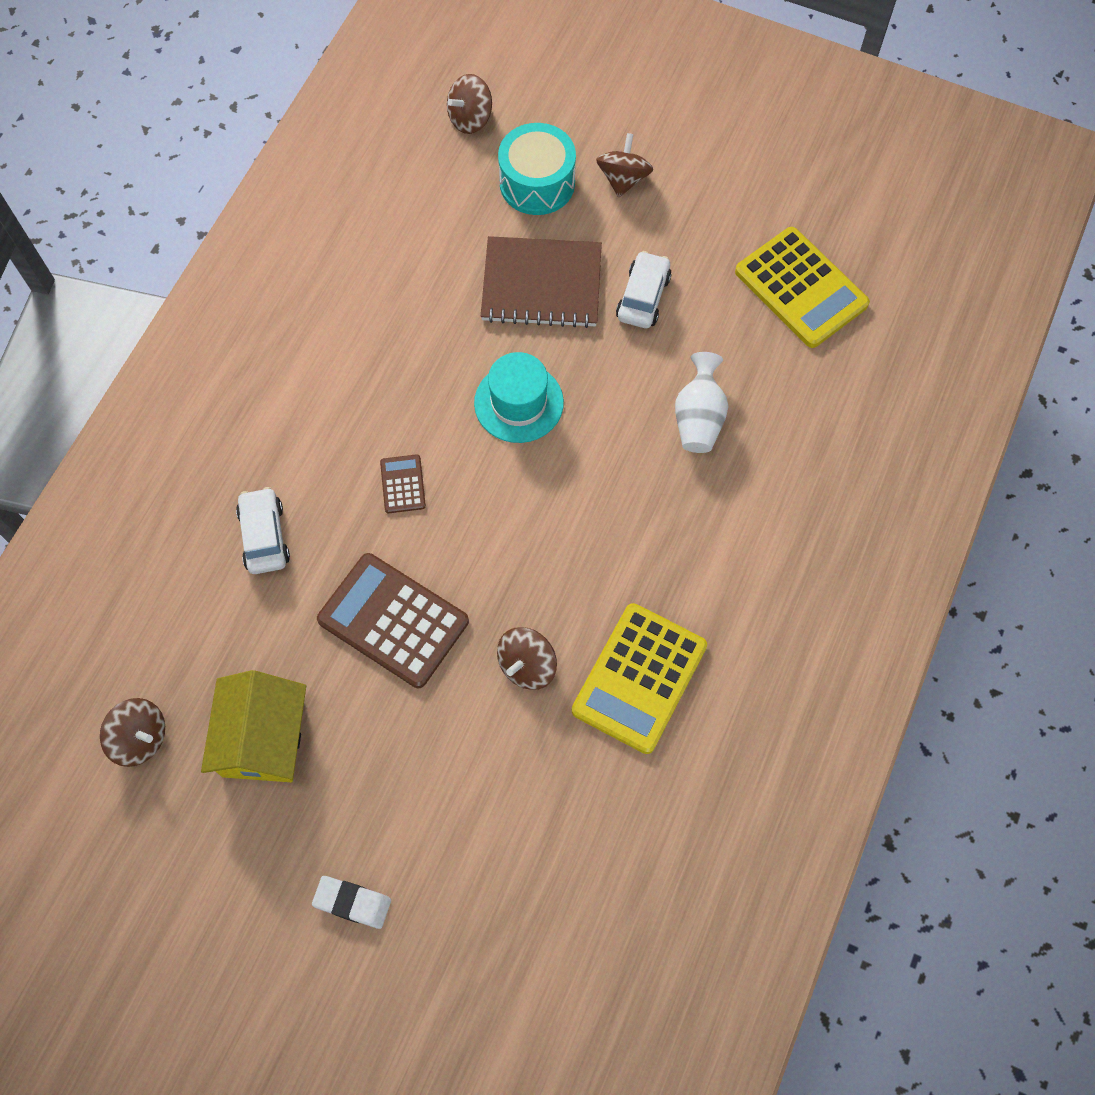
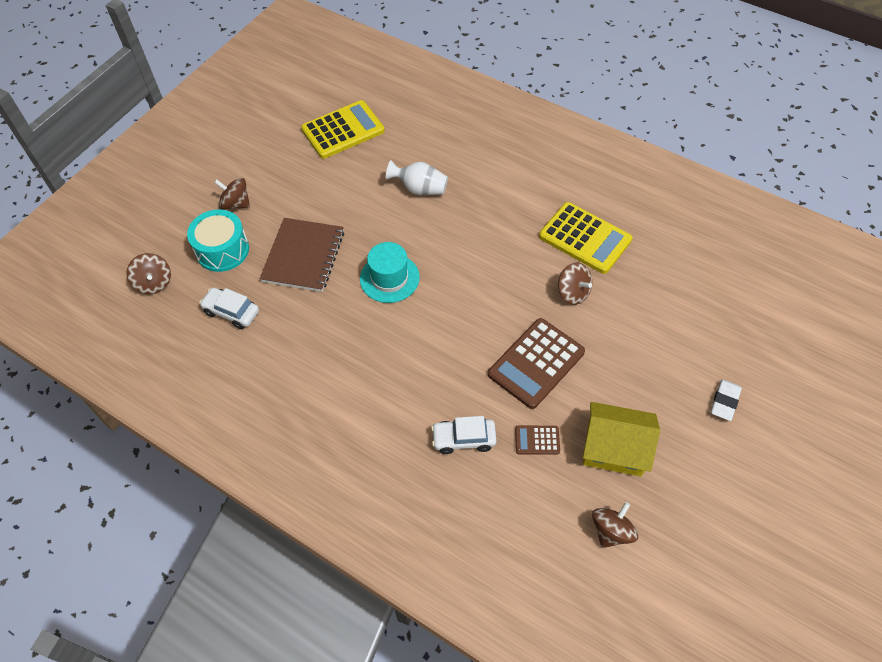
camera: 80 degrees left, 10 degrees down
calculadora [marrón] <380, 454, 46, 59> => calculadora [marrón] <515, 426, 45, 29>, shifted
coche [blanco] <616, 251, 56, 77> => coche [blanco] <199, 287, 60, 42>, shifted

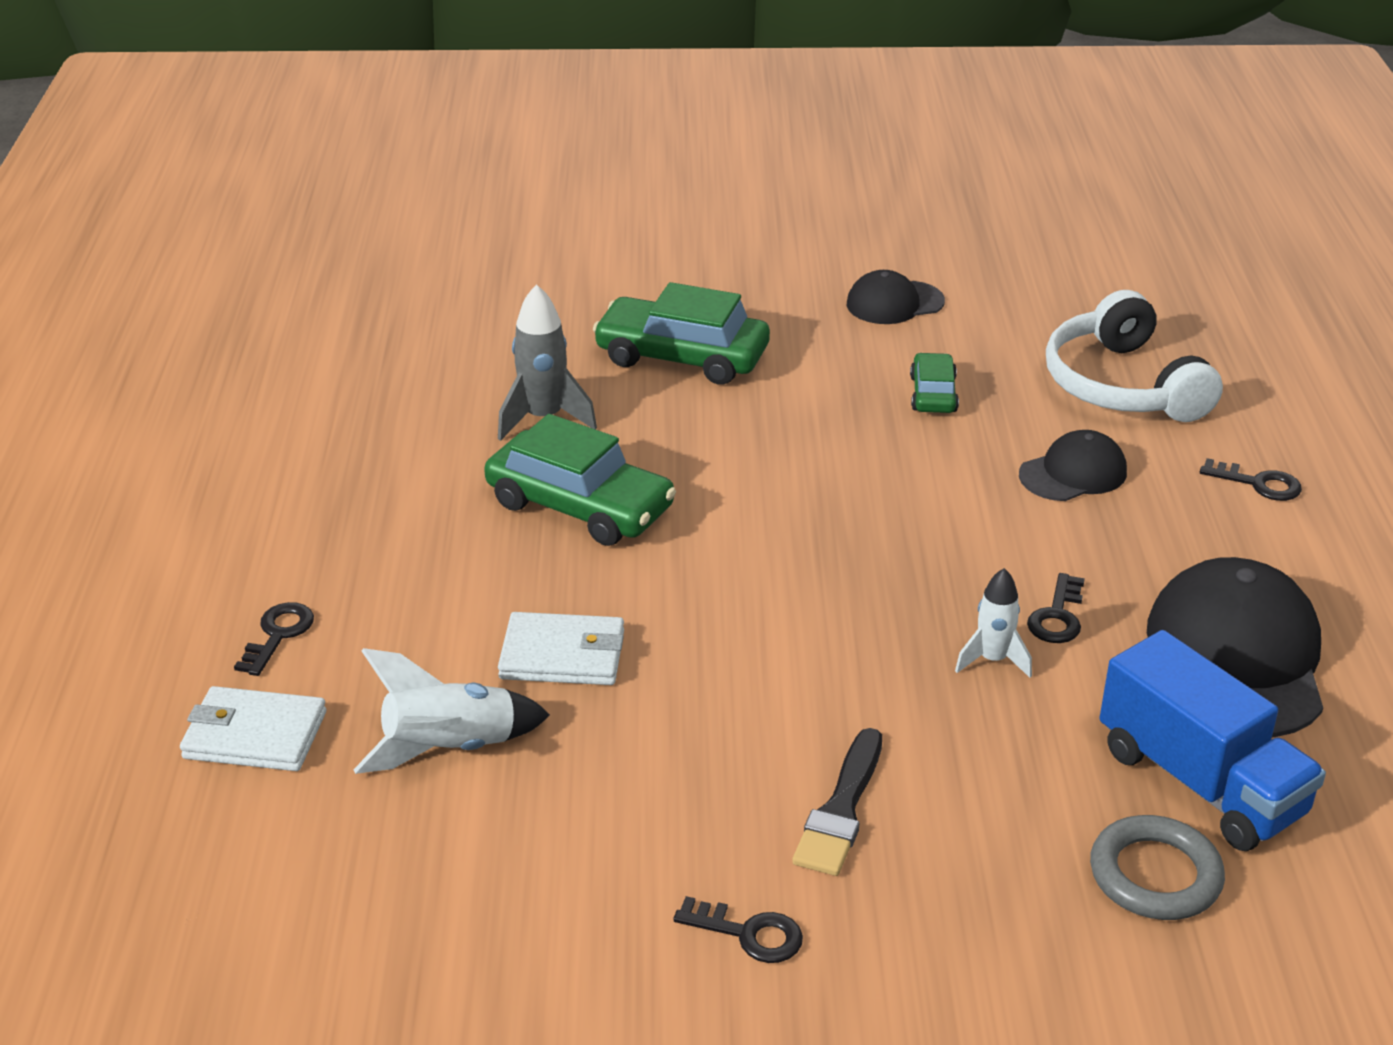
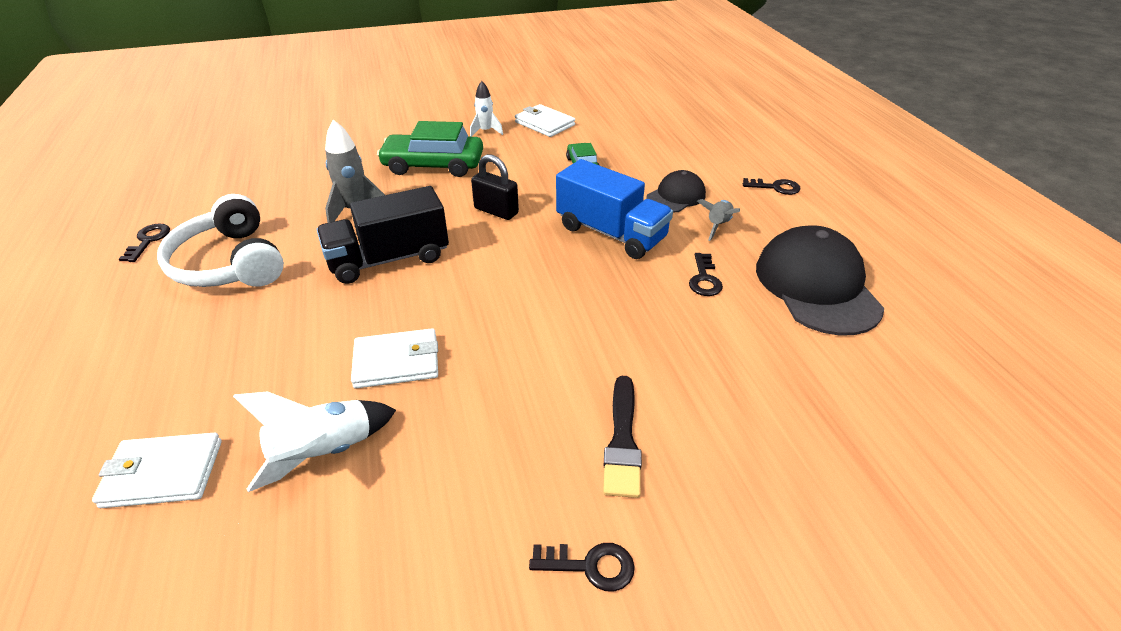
camera: 15 degrees left, 5 degrees up
anillo [gris] <1090, 815, 135, 105> => nothing
nothing => candado [negro] <471, 154, 48, 66>
nothing => cohete [gris] <697, 199, 43, 42>
llave [negro] <234, 602, 80, 74> => llave [negro] <119, 224, 51, 38>, shifted
cohete [blanco] <955, 568, 77, 110> => cohete [blanco] <470, 81, 33, 56>, shifted
auriculares [blanco] <1046, 290, 177, 132> => auriculares [blanco] <157, 194, 127, 93>, shifted
camión [azul] <1100, 630, 226, 221> => camión [azul] <556, 159, 117, 100>, shifted
coche [verde] <484, 414, 192, 132> => camión [negro] <317, 186, 132, 98>
gorra [negro] <847, 270, 98, 54> => cartera [blanco] <515, 104, 60, 33>

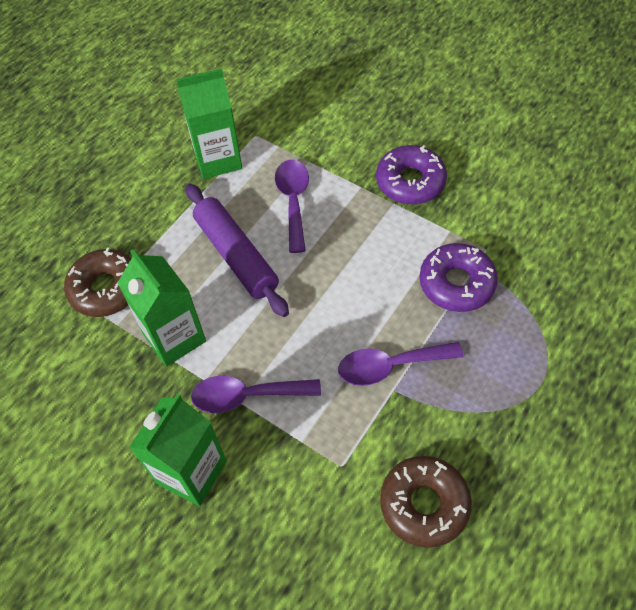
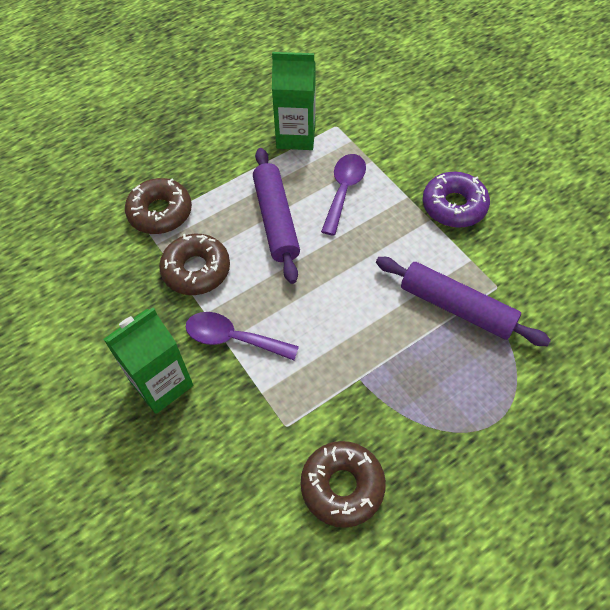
camera: 20 degrees right, 0 degrees up
cuchara [morado] <338, 342, 126, 44> => nothing
cartón de leche [verde] <117, 249, 89, 118> => rosquilla [marrón] <159, 234, 71, 61>
rosquilla [morado] <420, 243, 78, 69> => rodillo [morado] <376, 257, 175, 89>

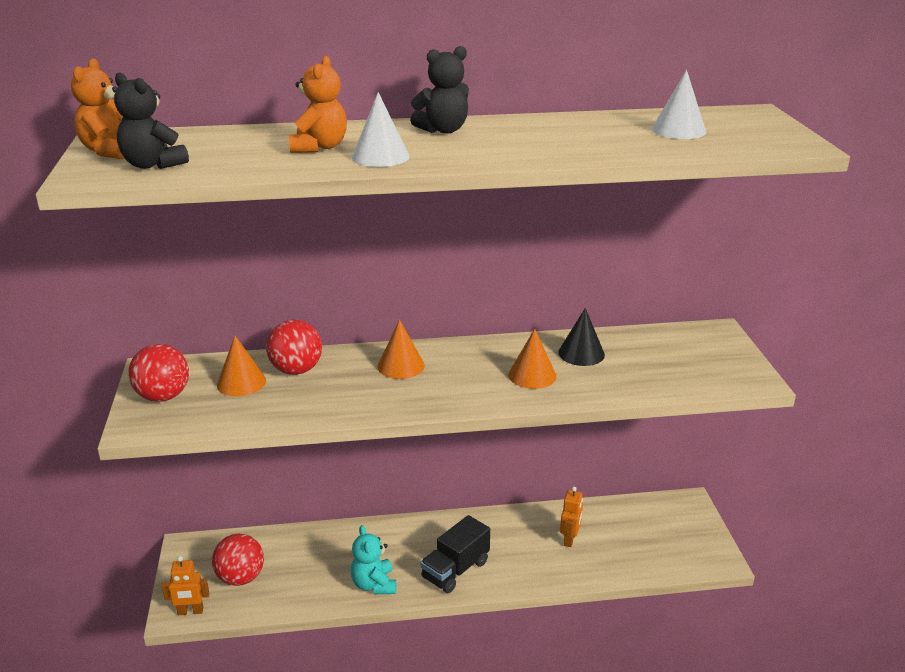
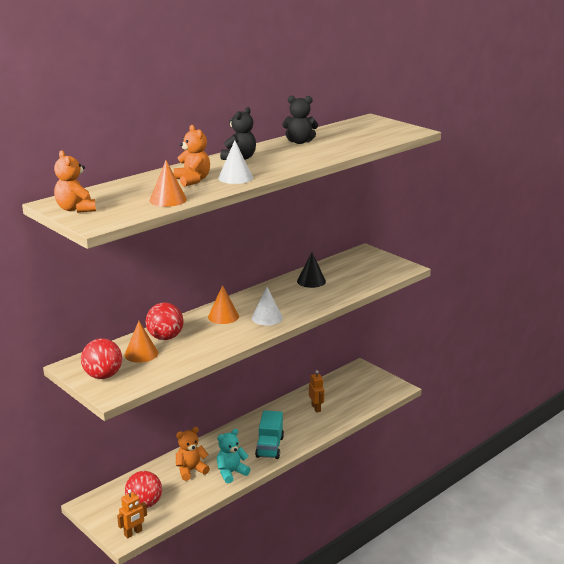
camera: 35 degrees left, 5 degrees down
nothing => osito [naranja] <176, 427, 34, 54>
osito [negro] <114, 72, 75, 97> => osito [negro] <282, 96, 36, 48>, shifted
cono [naranja] <508, 329, 48, 60> => cono [naranja] <150, 160, 37, 47>, shifted
cono [blanco] <652, 70, 54, 69> => cono [blanco] <252, 287, 31, 38>, shifted
camión [negro] <421, 515, 69, 78> => camión [turquesa] <255, 410, 29, 49>
osito [turquesa] <351, 525, 45, 69> => osito [turquesa] <217, 429, 34, 54>, 105 degrees clockwise

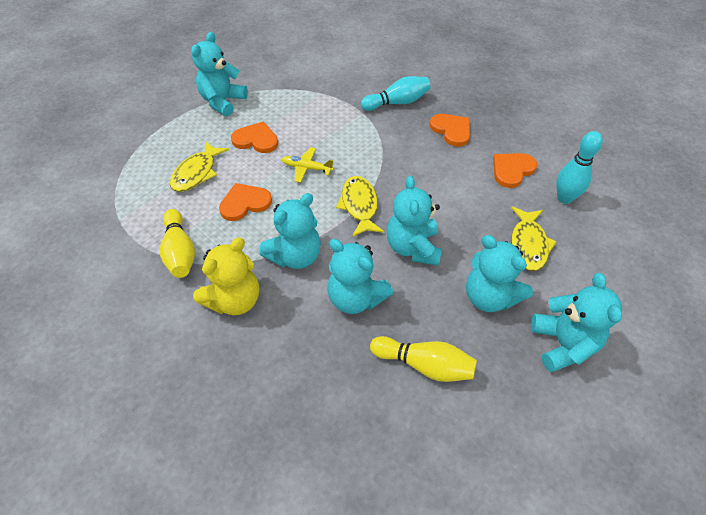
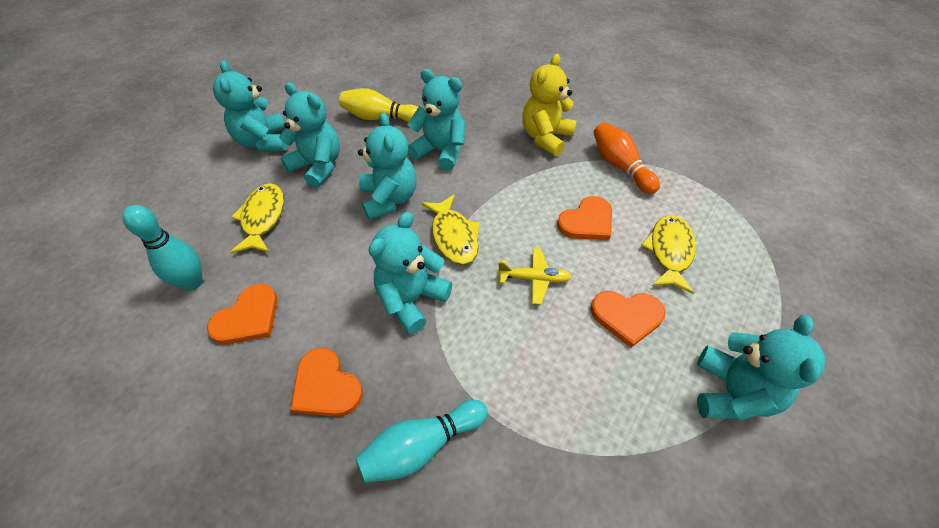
camera: 170 degrees right, 0 degrees up
osito [turquesa] <259, 193, 62, 76> => osito [turquesa] <369, 212, 83, 122>, shifted
bolo [amarillo] <160, 209, 35, 69> => bolo [naranja] <593, 122, 67, 72>

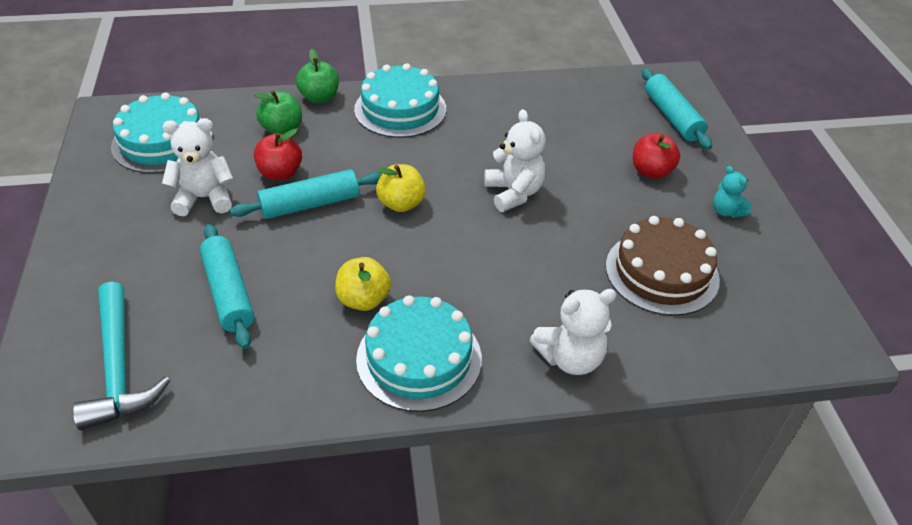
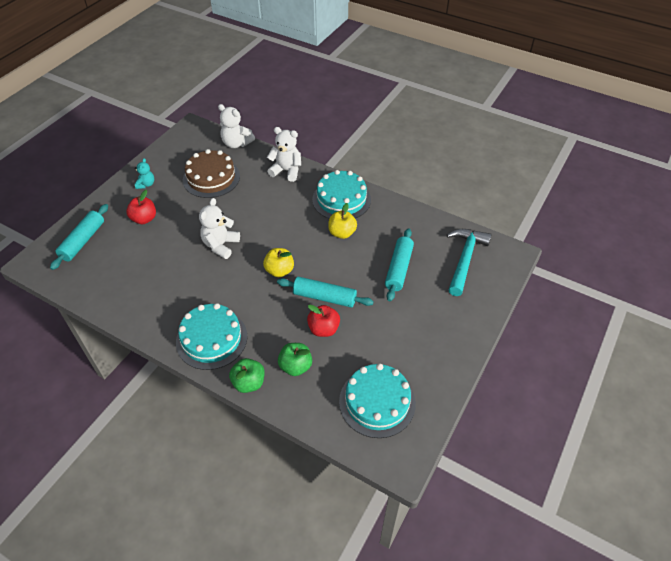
camera: 140 degrees left, 5 degrees up
osito [blanco] <162, 118, 71, 98> => osito [blanco] <218, 104, 37, 44>, shifted

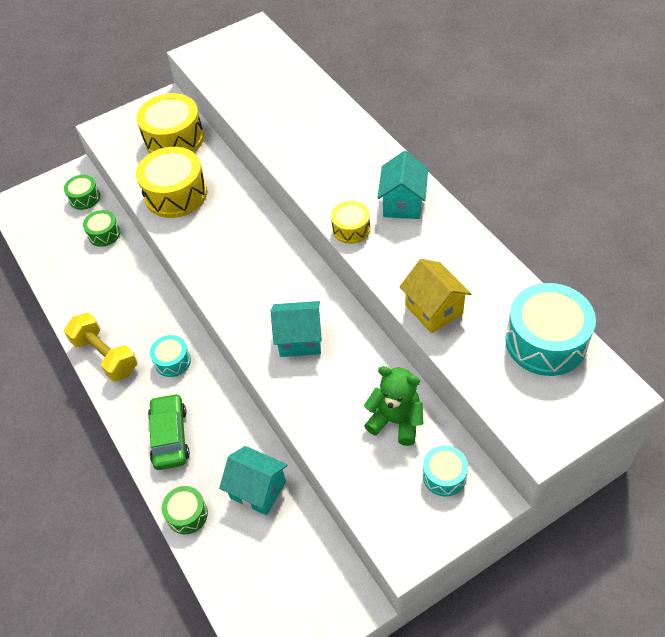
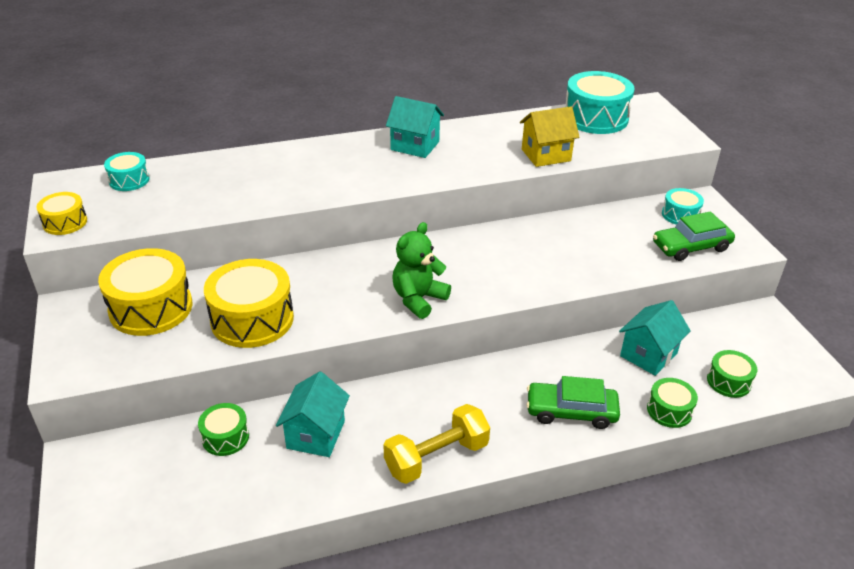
camera: 80 degrees left, 15 degrees down
nothing => coche [verde] <653, 211, 82, 50>
tambor [verde] <64, 175, 36, 35> => tambor [verde] <707, 350, 50, 48>, shifted
tambor [turquesa] <150, 335, 41, 42> => tambor [turquesa] <104, 152, 46, 39>, shifted
casa [turquesa] <271, 301, 51, 56> => casa [turquesa] <276, 371, 74, 86>, shifted
tambor [amarillo] <331, 201, 39, 43> => tambor [amarillo] <36, 192, 51, 43>, shifted
osito [verde] <364, 366, 59, 80> => osito [verde] <392, 222, 59, 97>, shifted

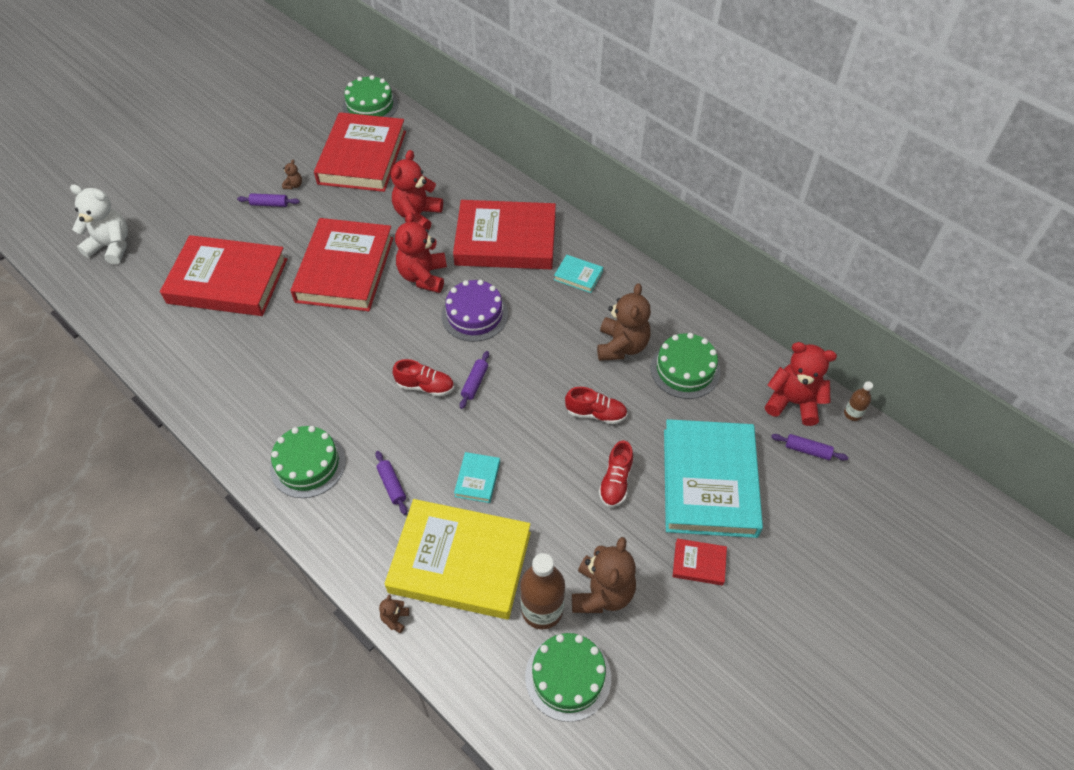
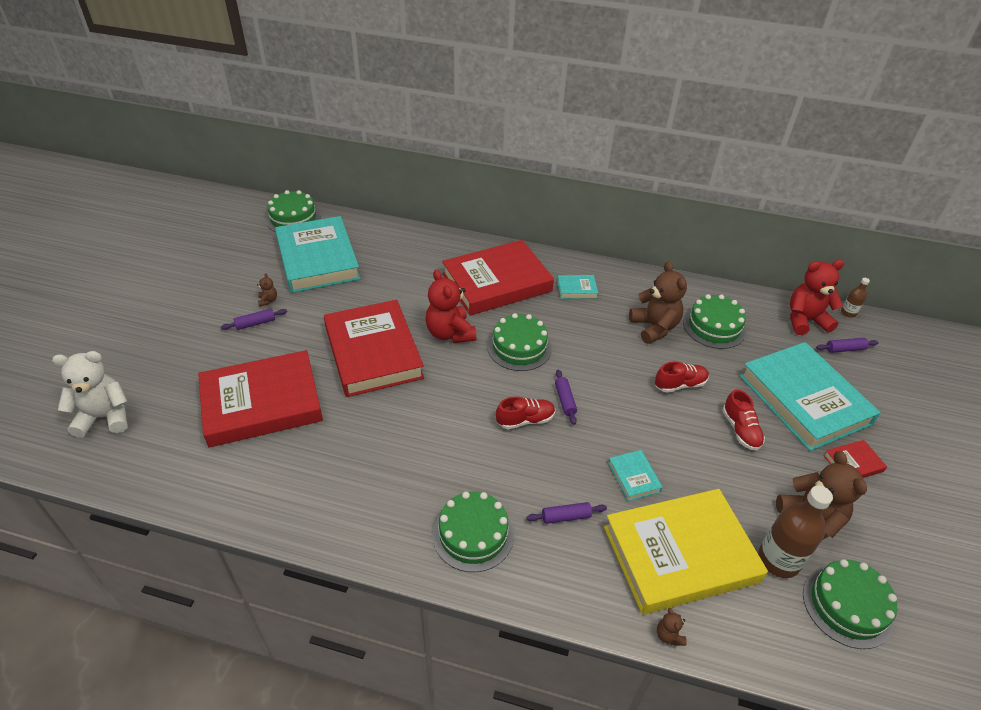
camera: 30 degrees left, 10 degrees down
osito [rojo] <391, 150, 52, 80> => nothing
libro [rojo] <314, 112, 92, 80> => libro [turquesa] <275, 216, 86, 77>
tarta [morado] <442, 280, 66, 62> => tarta [verde] <487, 313, 65, 58>
rodillo [morado] <375, 451, 32, 64> => rodillo [morado] <527, 502, 80, 22>, 45 degrees counterclockwise

